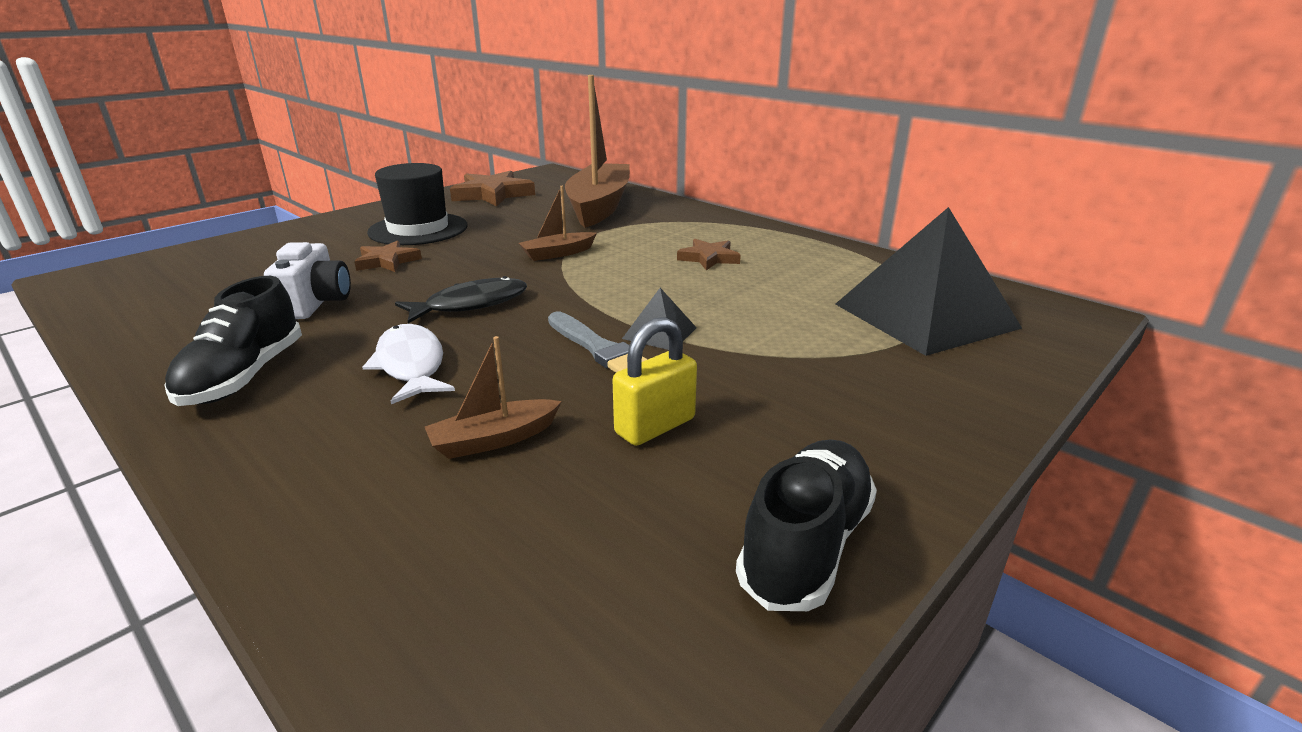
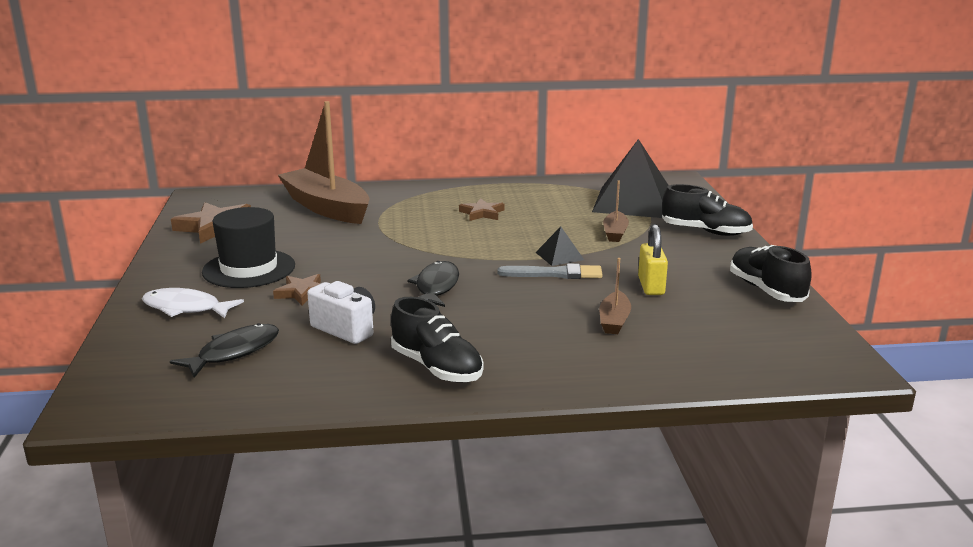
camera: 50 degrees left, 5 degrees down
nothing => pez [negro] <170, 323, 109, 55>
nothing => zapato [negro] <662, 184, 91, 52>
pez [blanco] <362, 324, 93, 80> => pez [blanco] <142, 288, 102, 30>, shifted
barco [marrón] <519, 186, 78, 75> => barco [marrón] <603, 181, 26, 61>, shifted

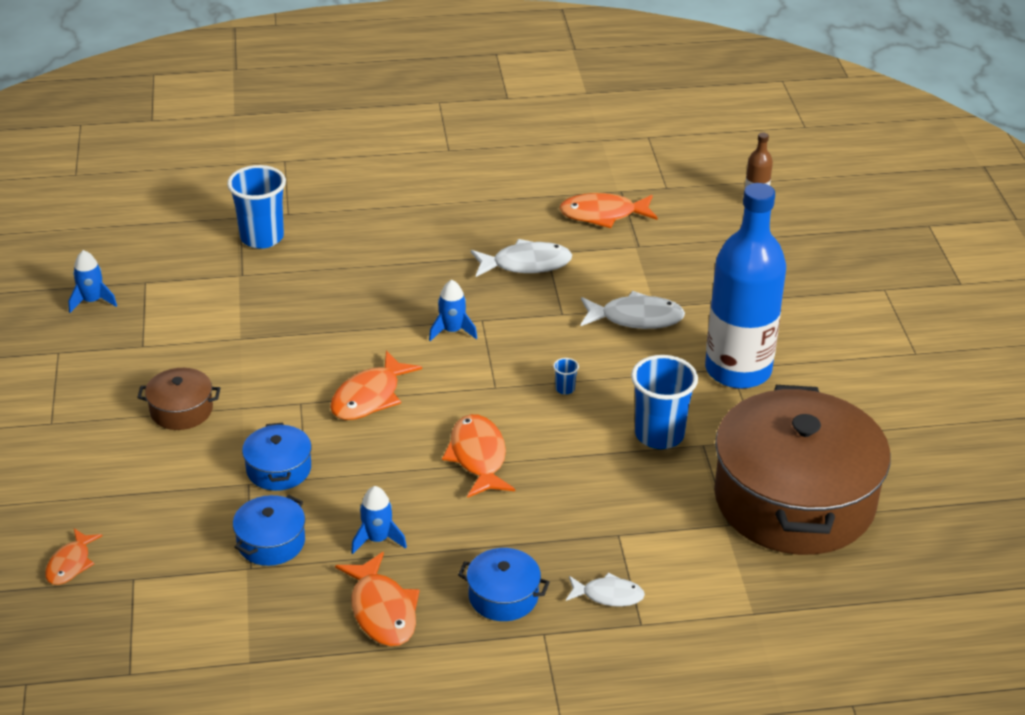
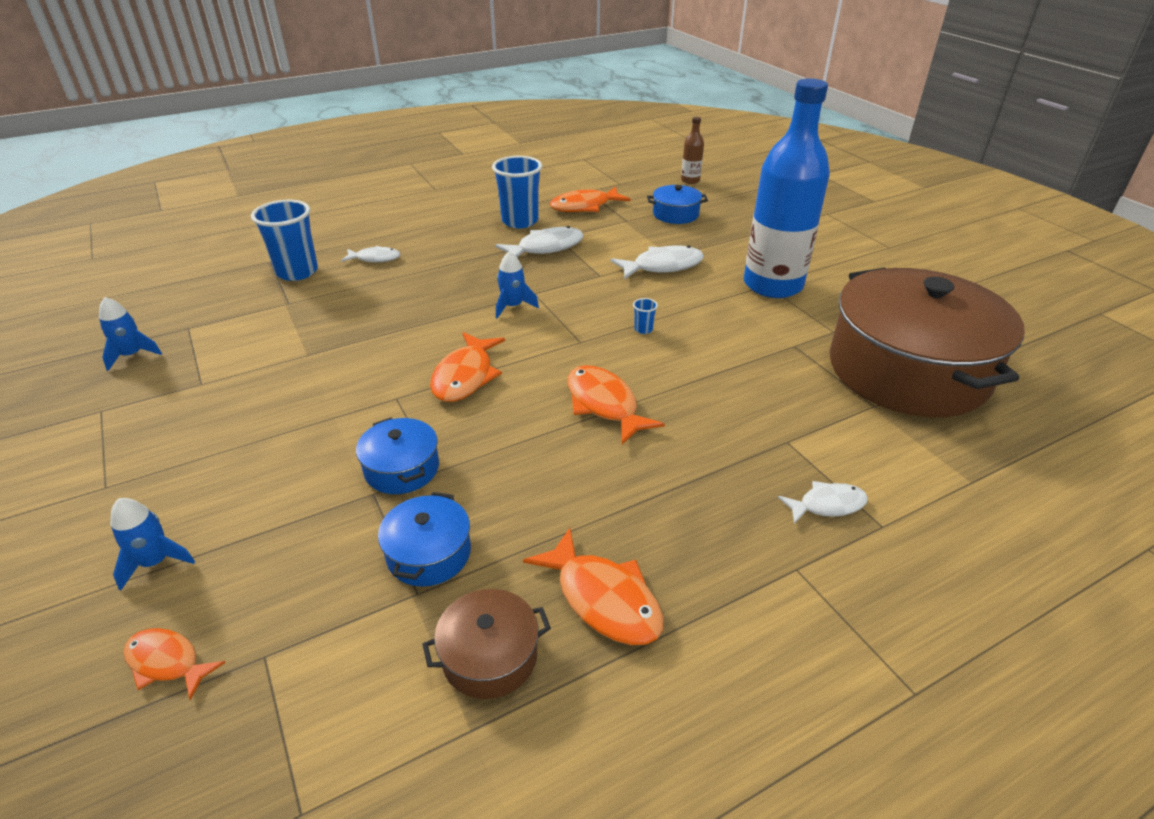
camera: 20 degrees left, 0 degrees up
nothing => pez [blanco] <341, 246, 59, 16>
olla [marrón] <137, 368, 83, 62> => olla [marrón] <422, 589, 129, 110>, shifted
cohete [azul] <351, 486, 56, 68> => cohete [azul] <110, 498, 85, 93>, shifted
olla [azul] <458, 548, 92, 73> => olla [azul] <647, 185, 61, 39>, shifted
vaso [azul] <631, 355, 67, 94> => vaso [azul] <492, 156, 50, 72>, shifted
pez [naranja] <45, 528, 57, 57> => pez [naranja] <123, 628, 103, 72>, 120 degrees clockwise

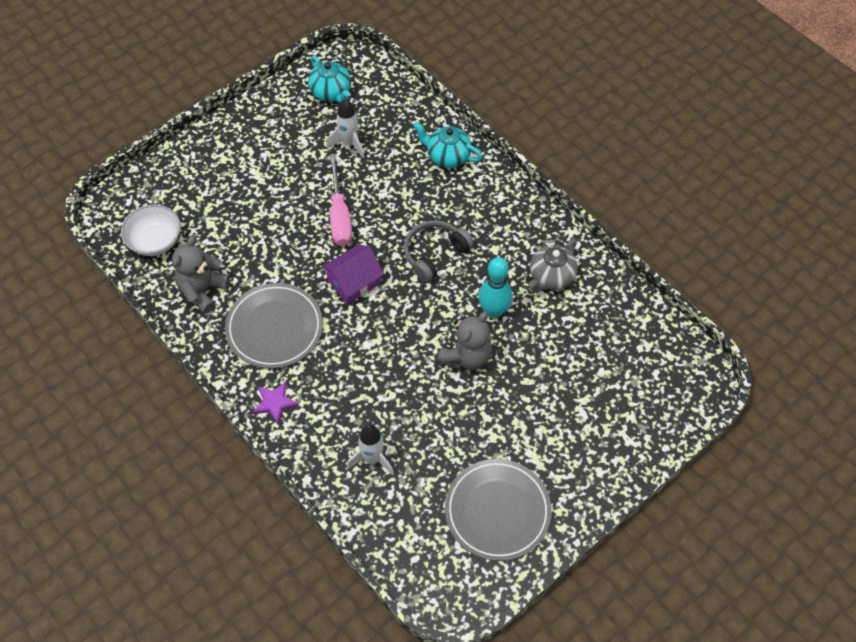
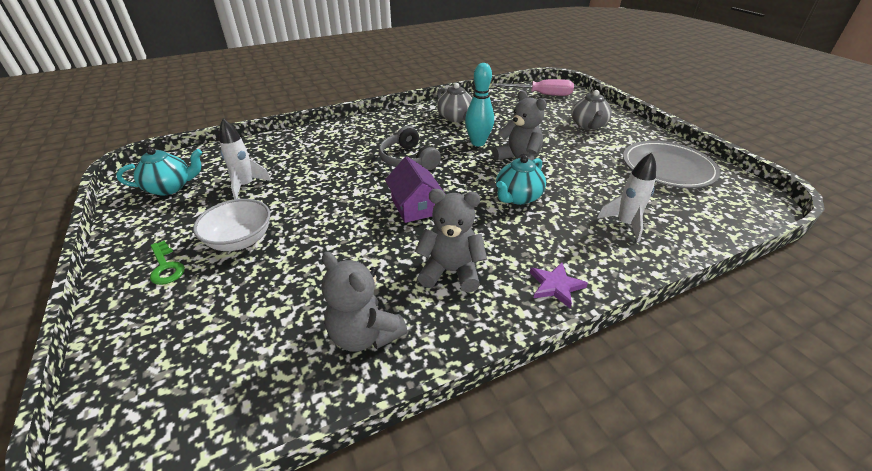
camera: 75 degrees left, 20 degrees down
nothing => llave [verde] <150, 241, 35, 44>
nothing => tetera [gris] <571, 90, 41, 40>
cuenco [blanco] <121, 204, 60, 52> => cuenco [blanco] <193, 199, 78, 52>, shifted
destornillador [rosa] <329, 154, 23, 92> => destornillador [rosa] <492, 79, 82, 17>, shifted
tetera [turquesa] <413, 122, 69, 46> => tetera [turquesa] <496, 155, 50, 50>, shifted
plato [gris] <225, 283, 98, 85> => osito [gris] <415, 189, 72, 103>

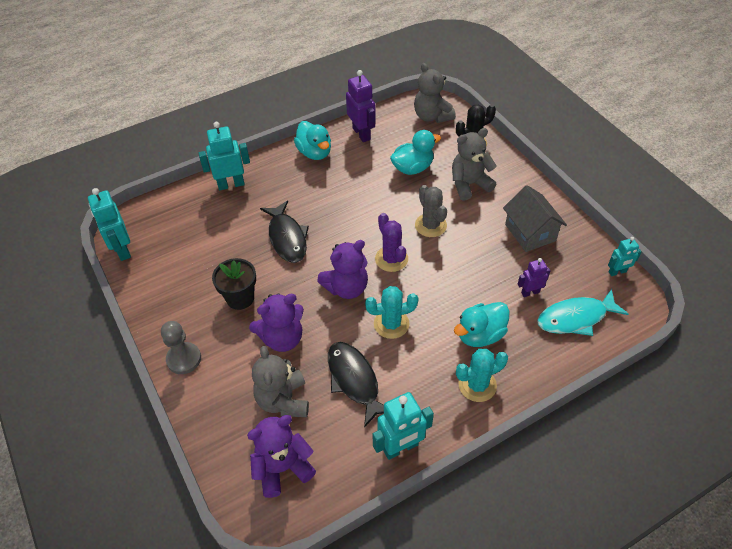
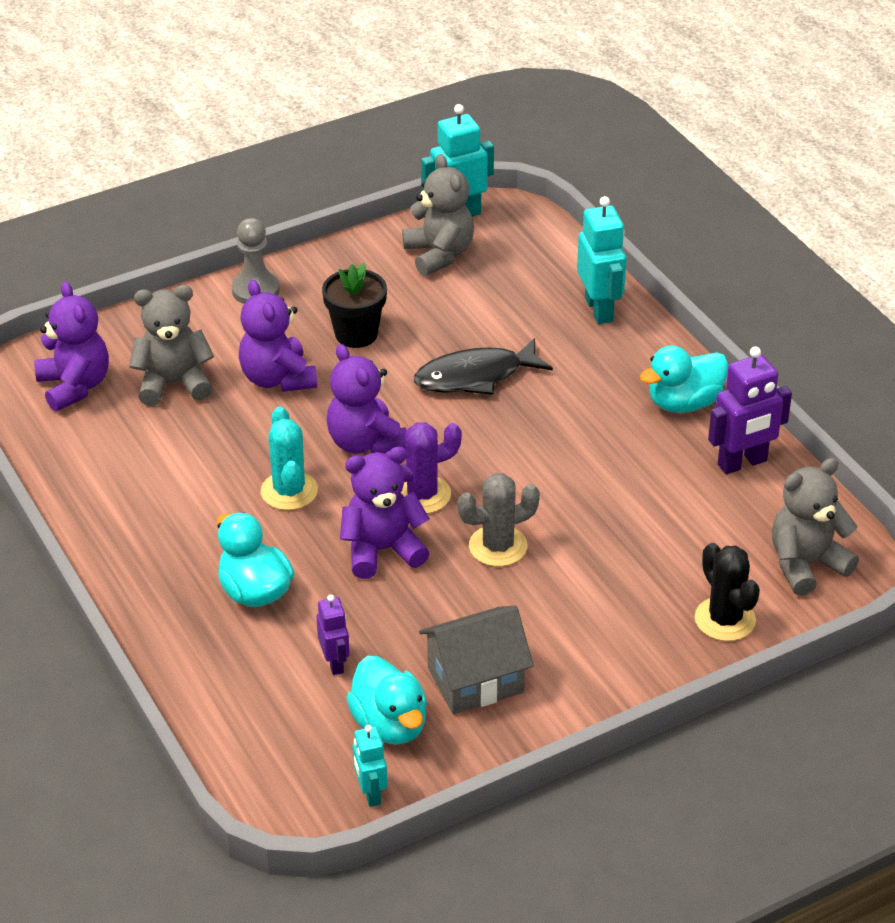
camera: 90 degrees right, 10 degrees down
pez [negro] <328, 342, 56, 86> => nothing
robot [turquesa] <372, 392, 62, 68> => nothing
cactus [turquesa] <456, 349, 52, 53> => nothing
pez [turquesa] <537, 289, 92, 47> => nothing
nothing => osito [morado] <340, 446, 90, 133>
pato [turquesa] <390, 130, 51, 45> => pato [turquesa] <346, 656, 81, 88>, shifted
osito [gris] <452, 128, 45, 73> => osito [gris] <402, 154, 72, 122>, shifted

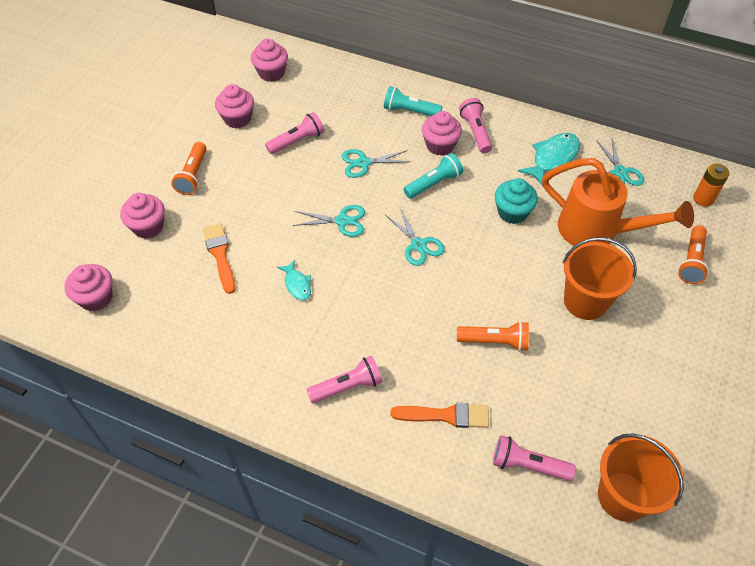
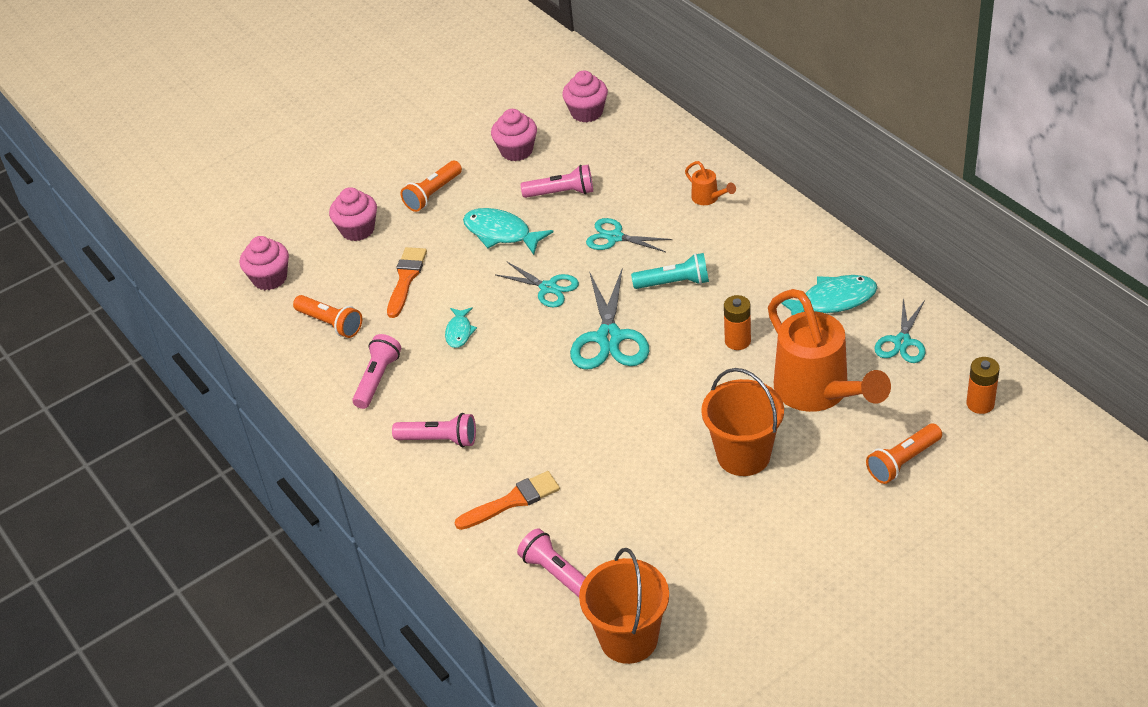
camera: 35 degrees right, 10 degrees down
magdalena [rosa] <422, 111, 40, 45> => nothing
nothing => pez [turquesa] <463, 208, 90, 47>
lámpara de mano [naranja] <457, 321, 72, 30> => lámpara de mano [naranja] <293, 295, 69, 43>, shifted
lámpara de mano [rosa] <459, 98, 33, 56> => lámpara de mano [rosa] <353, 334, 48, 75>, shifted
lámpara de mano [turquesa] <384, 86, 58, 30> => regadera [naranja] <685, 161, 51, 44>
magdalena [turquesa] <495, 178, 43, 46> => pila [naranja] <724, 295, 27, 55>
pincel [naranja] <390, 403, 99, 25> => pincel [naranja] <455, 471, 105, 59>, 60 degrees counterclockwise
tijeras [turquesa] <386, 208, 59, 58> => tijeras [turquesa] <570, 268, 79, 102>, x1.60

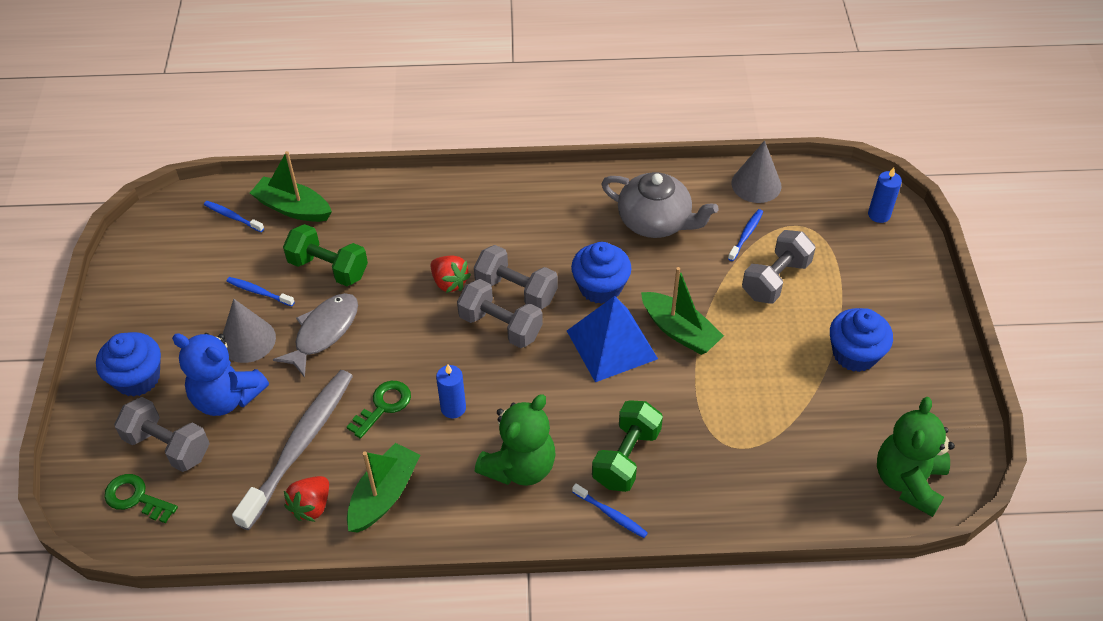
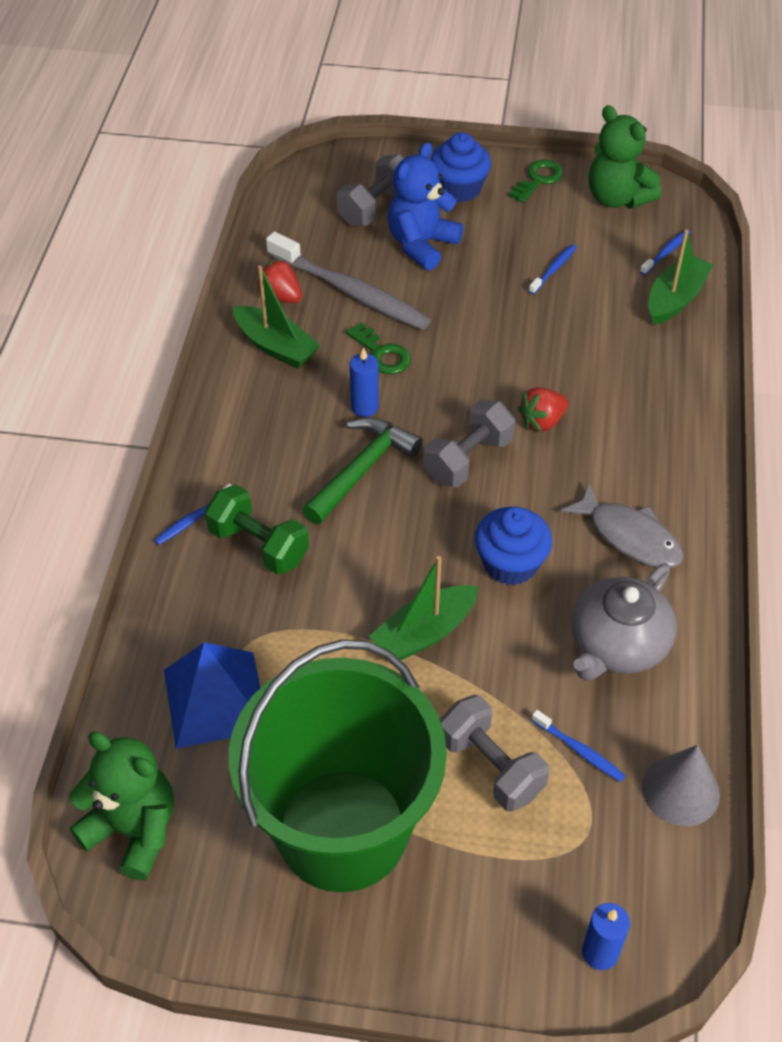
camera: 100 degrees right, 0 degrees up
cono [gris] <223, 299, 53, 64> => nothing
mancuerna [verde] <283, 224, 85, 62> => nothing
mancuerna [gris] <474, 245, 84, 65> => nothing
nothing => martillo [verde] <302, 417, 121, 107>
llave [verde] <104, 474, 74, 49> => llave [verde] <509, 160, 54, 43>, shifted
pez [gris] <273, 293, 85, 84> => pez [gris] <560, 483, 124, 85>, shifted
osito [verde] <475, 394, 81, 92> => osito [verde] <589, 105, 73, 104>, shifted
pirámide [azul] <567, 296, 91, 86> => pirámide [azul] <164, 642, 96, 107>, shifted
magdalena [azul] <830, 308, 63, 64> => balde [verde] <229, 640, 218, 252>

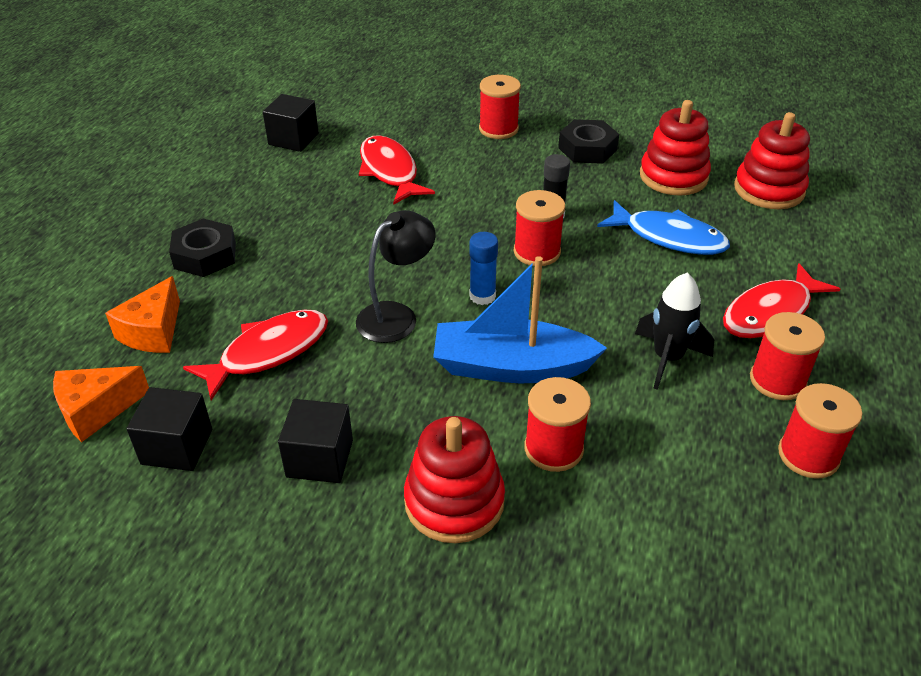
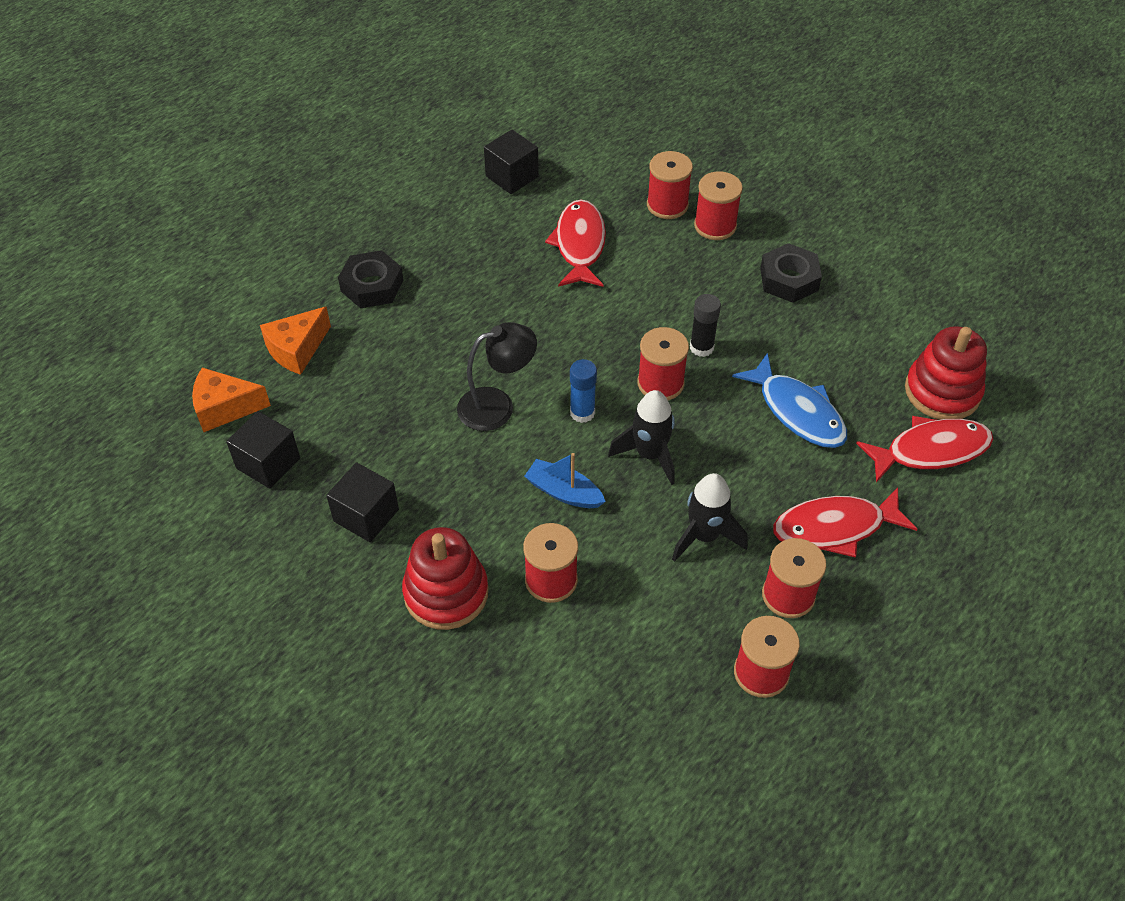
camera: 25 degrees right, 10 degrees up
juguete apilable [rojo] <640, 100, 71, 96> => nothing
nothing => cohete [negro] <608, 390, 67, 95>
nothing => carrete [rojo] <647, 151, 46, 68>
pez [rojo] <183, 310, 145, 90> => pez [rojo] <856, 416, 138, 67>, shifted
barco [azul] <433, 256, 174, 127> => barco [azul] <524, 453, 82, 55>, x0.55

